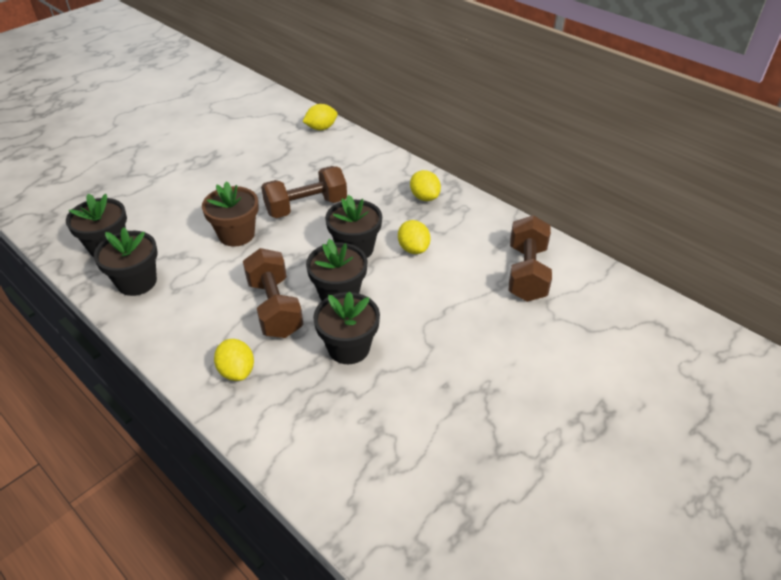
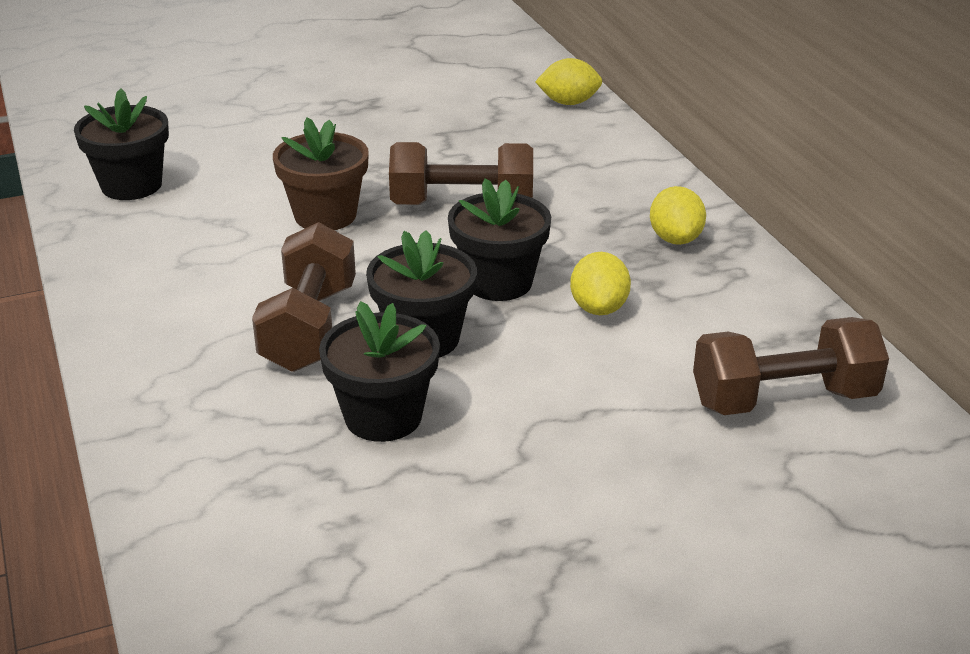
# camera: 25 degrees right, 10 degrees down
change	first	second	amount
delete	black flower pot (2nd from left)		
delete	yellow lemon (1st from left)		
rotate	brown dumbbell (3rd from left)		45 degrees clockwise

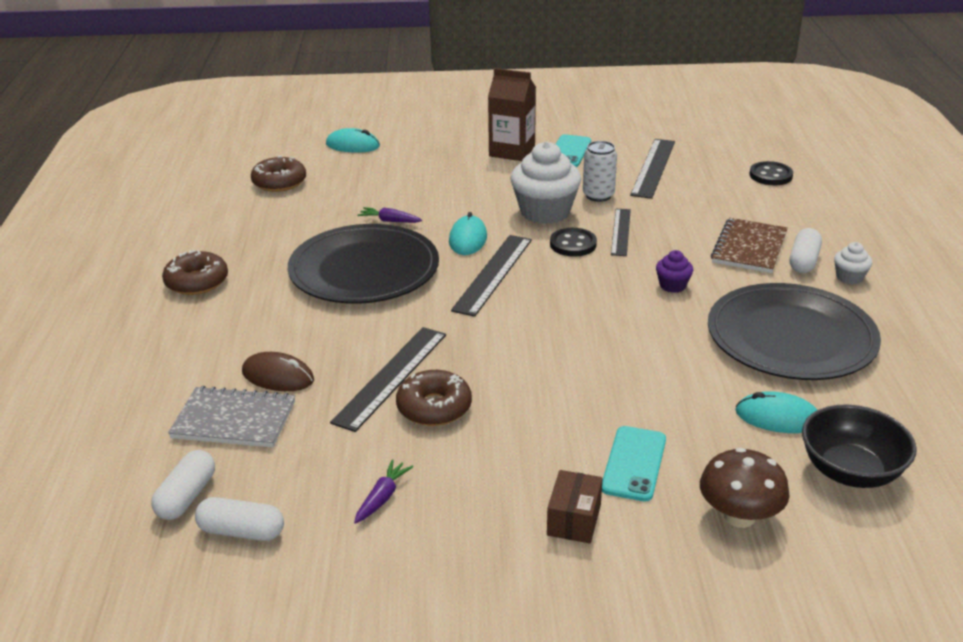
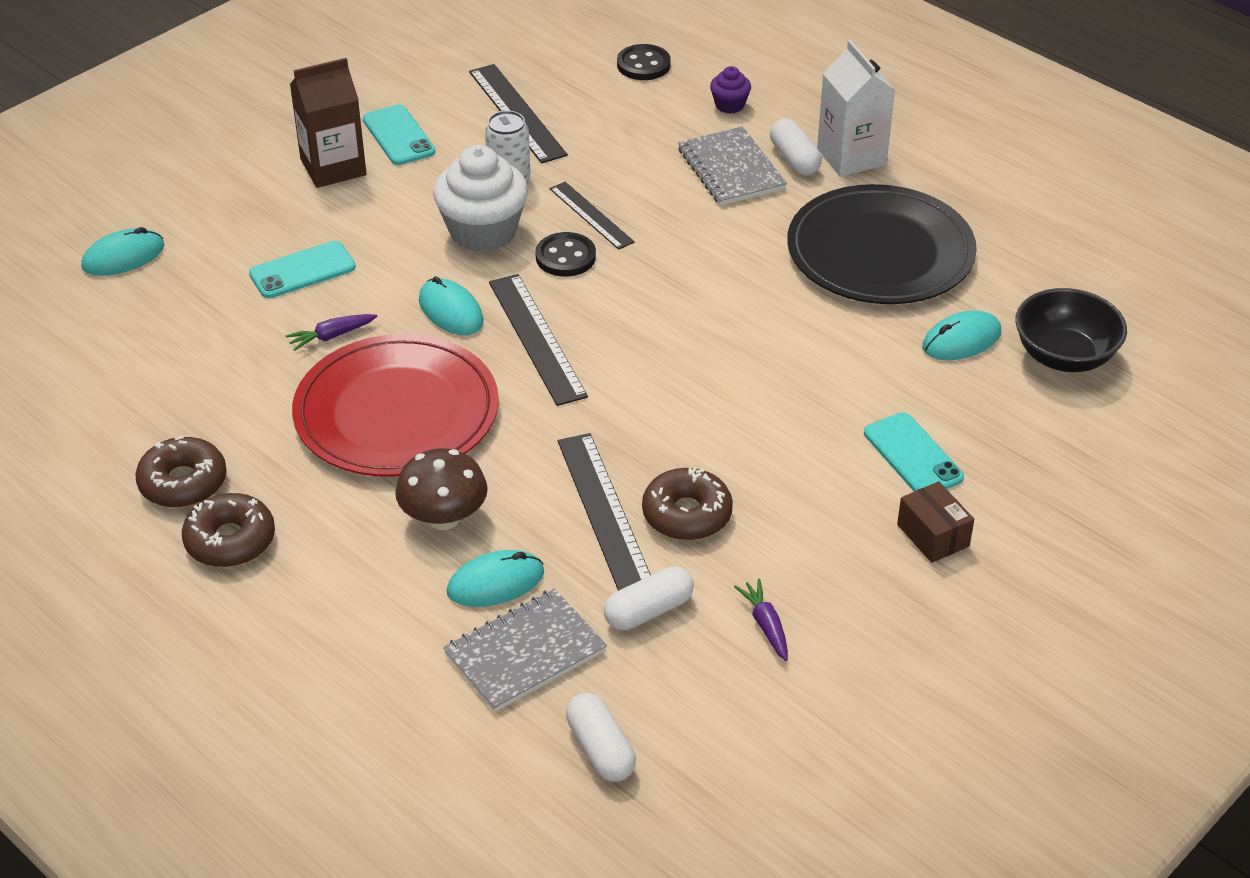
# camera: 45 degrees left, 10 degrees up
change	first	second	amount
insert		turquoise phone (1st from left)	
move	white capsule (2nd from left)		
move	brown donut (2nd from left in the first image)	brown donut (1st from left)	
move	purple cupcake		
move	brown mushroom		
replace	white cupcake (2nd from left)	white carton	
recolor	brown mouse	turquoise mouse (3rd from left)	
recolor	black plate (1st from left)	red plate	
recolor	brown notebook	grey notebook (2nd from left)	

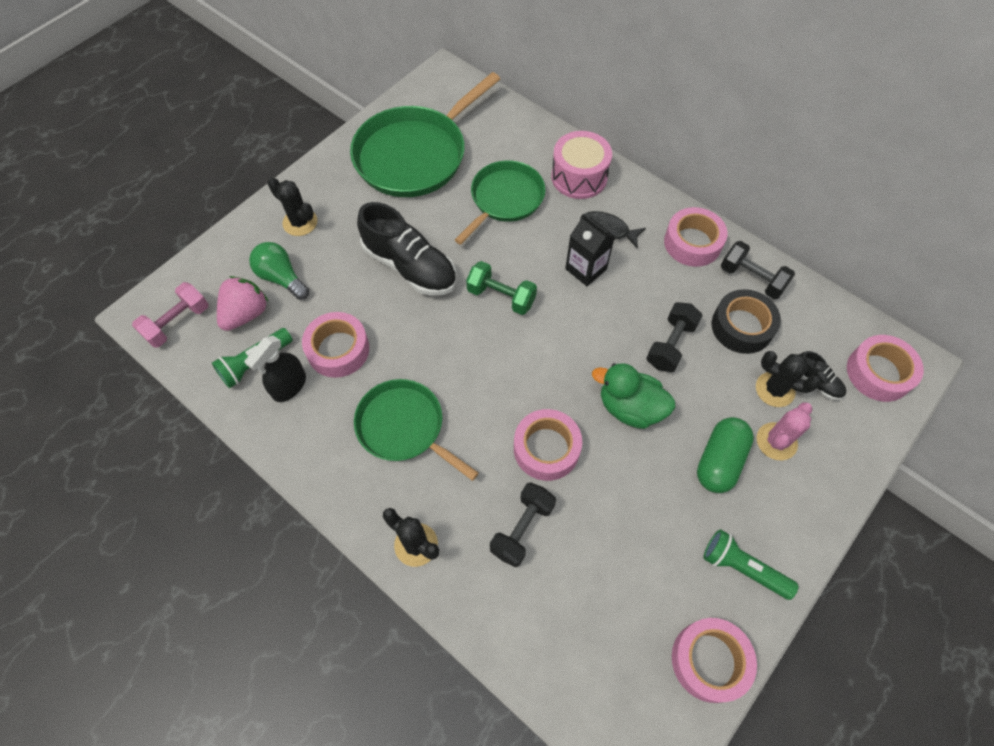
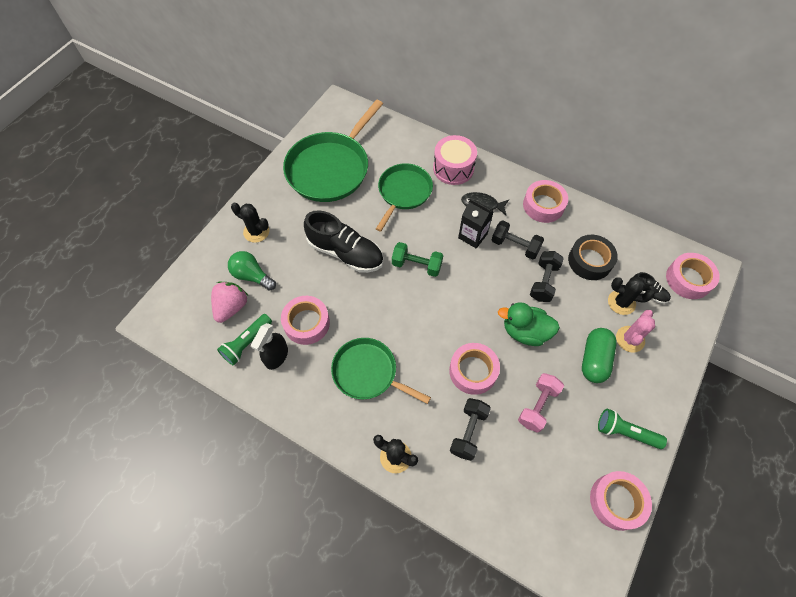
# camera: 10 degrees left, 0 degrees up
change	first	second	amount
move	pink dumbbell		
move	black dumbbell (3rd from left in the first image)	black dumbbell (2nd from left)	

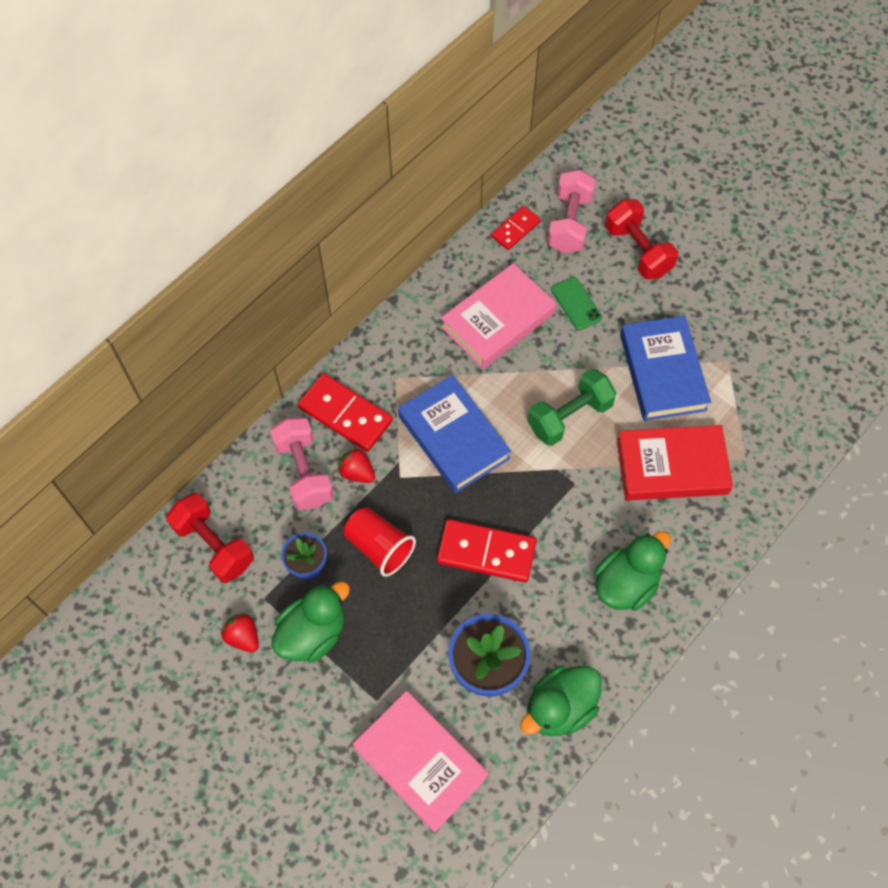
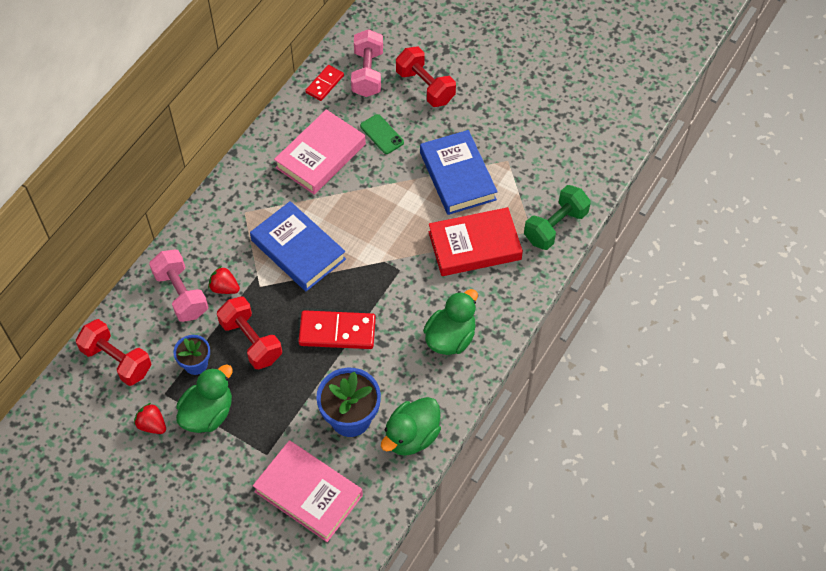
# camera: 10 degrees left, 5 degrees down
change	first	second	amount
delete	red domino (1st from left)		
move	green dumbbell		
replace	red cup	red dumbbell (2nd from left)	

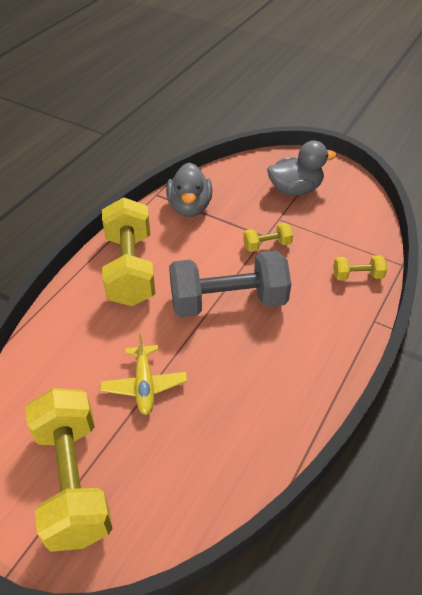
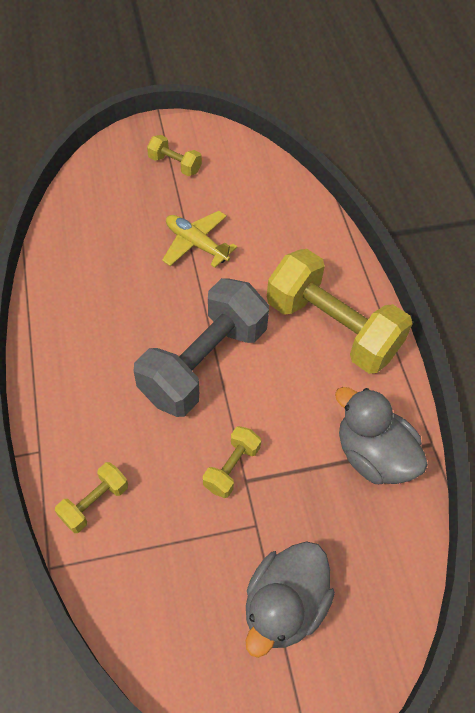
# camera: 135 degrees right, 10 degrees up
change	first	second	amount
resize	yellow dumbbell (1st from left in the first image)	yellow dumbbell (2nd from left)	x0.45

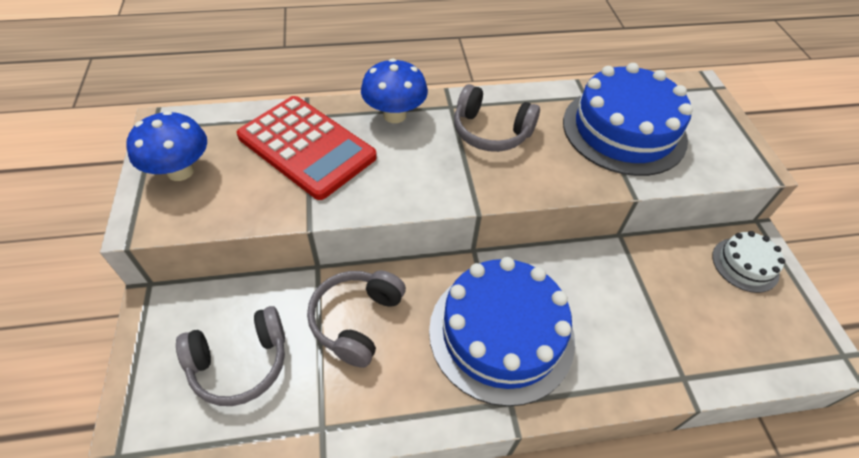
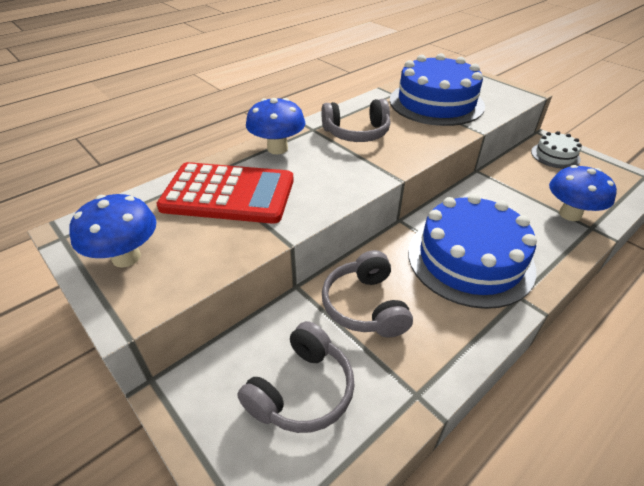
# camera: 30 degrees left, 10 degrees down
change	first	second	amount
insert		blue mushroom (3rd from left)	

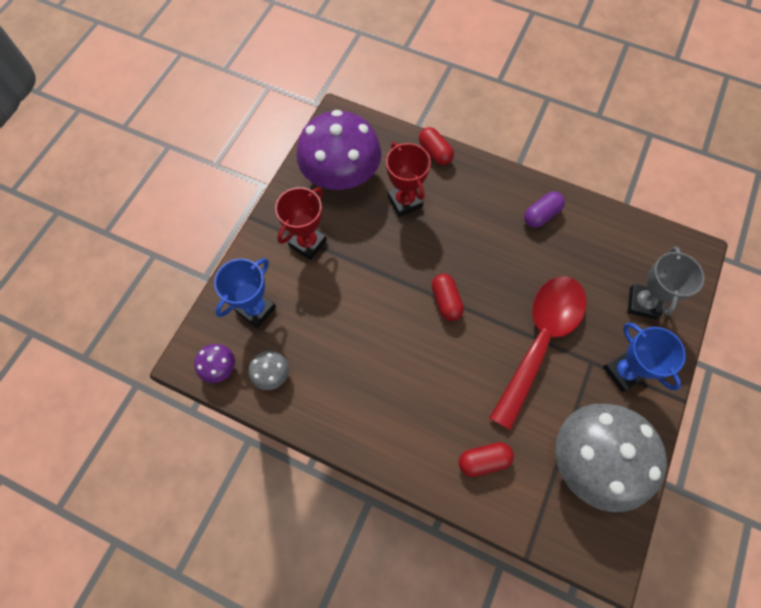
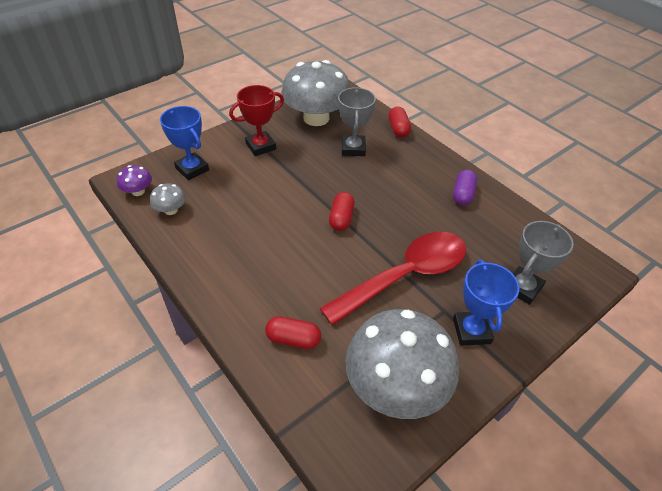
# camera: 25 degrees right, 20 degrees down
change	first	second	amount
recolor	purple mushroom (2nd from left)	grey mushroom (2nd from left)	
recolor	red trophy (2nd from left)	grey trophy (1st from left)	
rotate	blue trophy (1st from left)		75 degrees clockwise
rotate	purple capsule		60 degrees counterclockwise

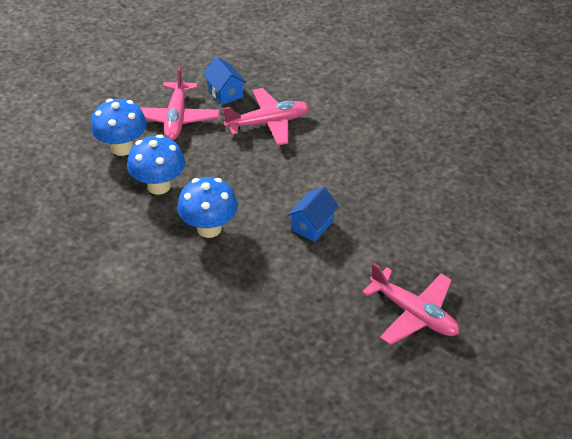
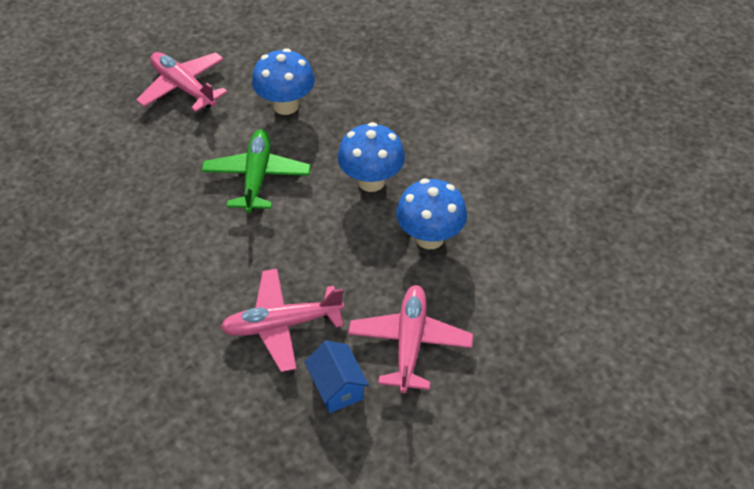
# camera: 175 degrees left, 5 degrees up
change	first	second	amount
move	blue mushroom (1st from left)		
replace	blue house (2nd from left)	green plane	

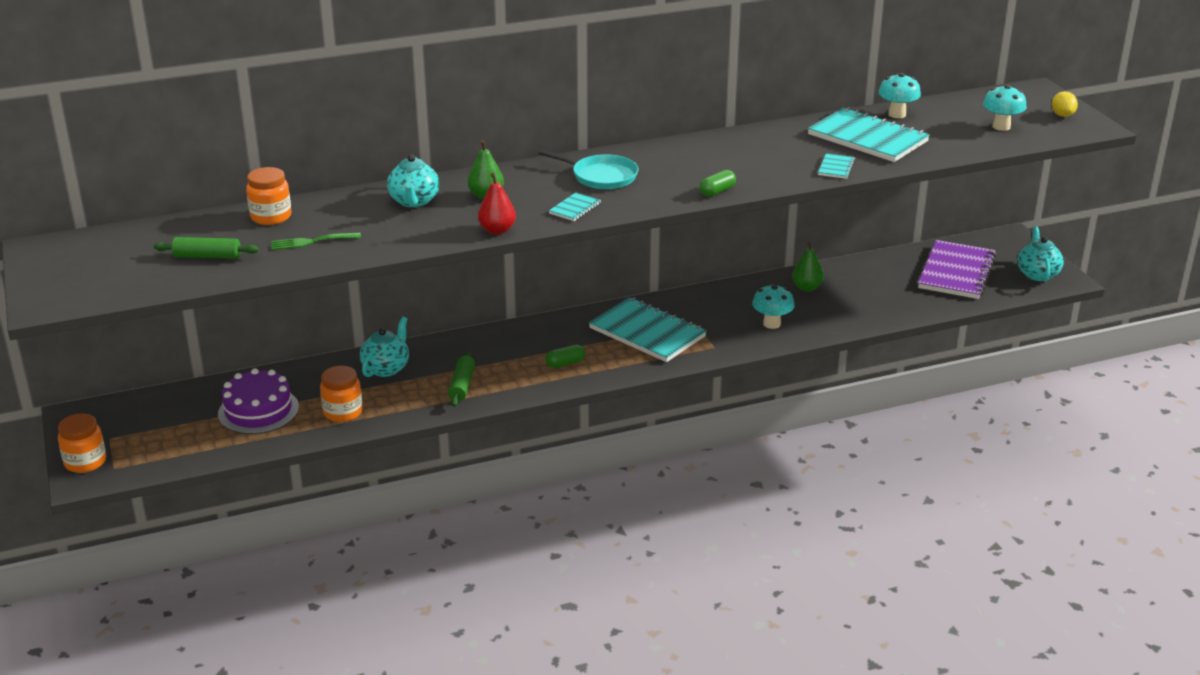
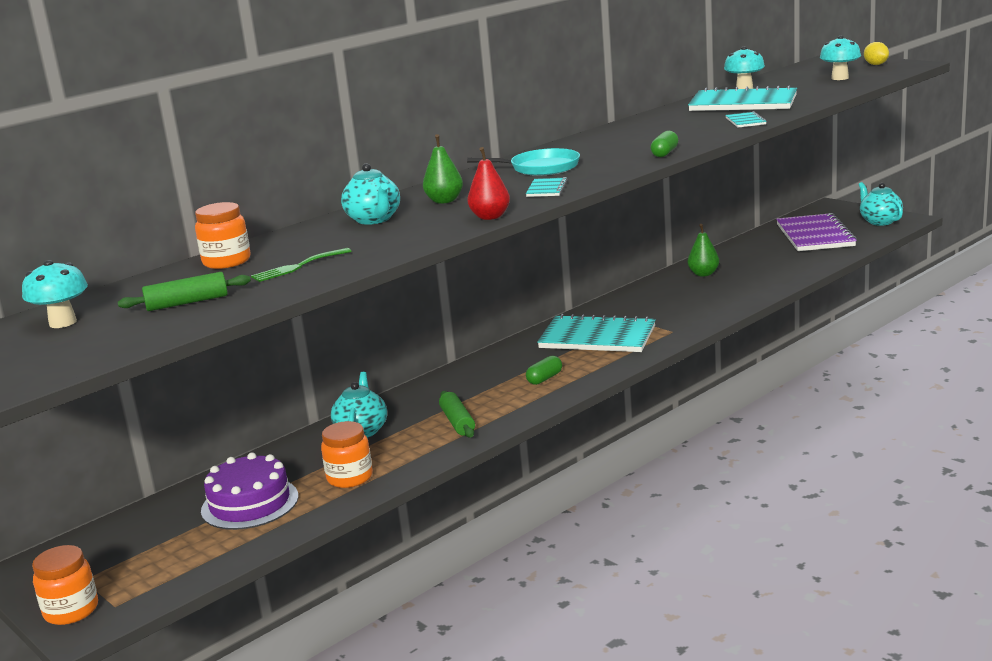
# camera: 20 degrees left, 10 degrees down
change	first	second	amount
move	turquoise mushroom (1st from left)		

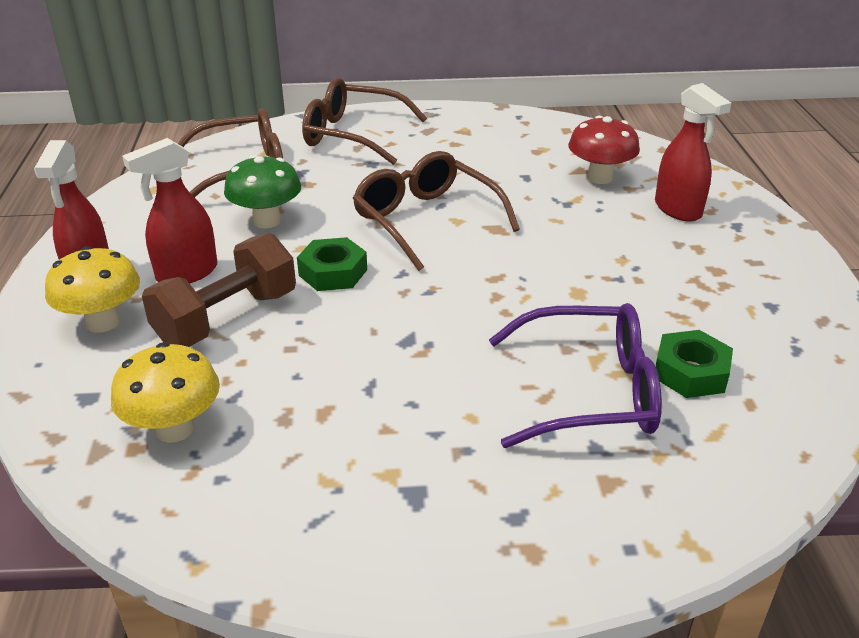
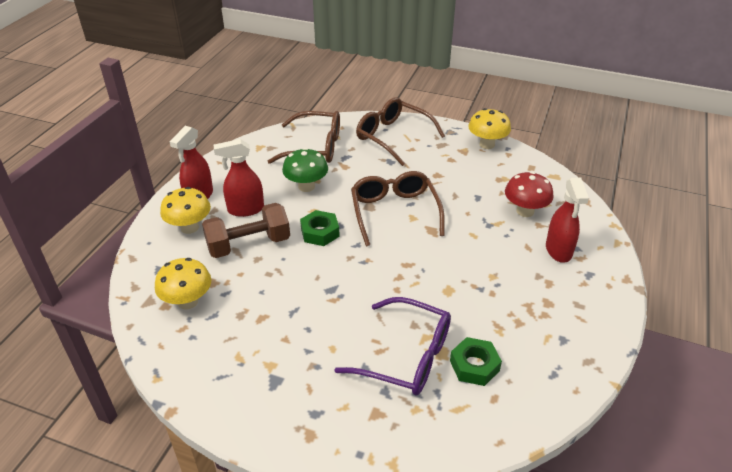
# camera: 25 degrees right, 5 degrees up
change	first	second	amount
insert		yellow mushroom (3rd from left)	

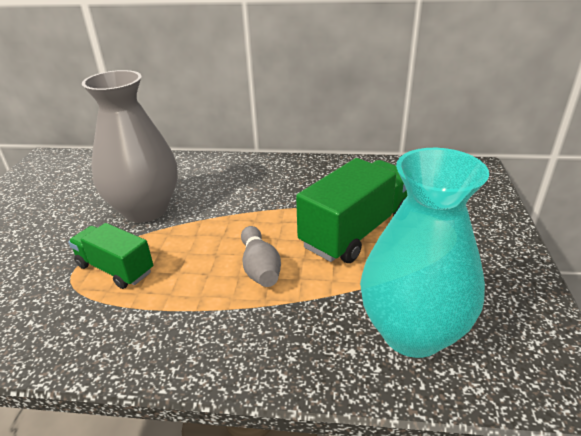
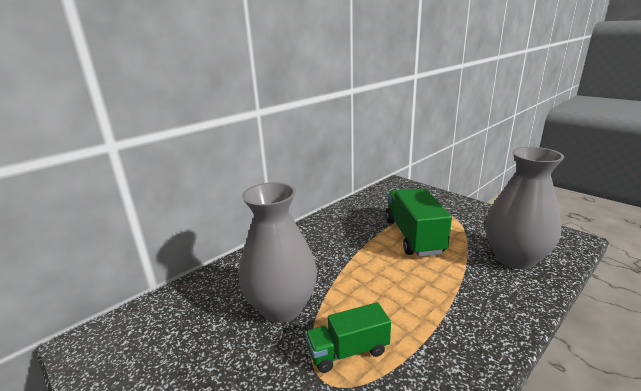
# camera: 50 degrees left, 10 degrees down
change	first	second	amount
delete	grey bowling pin		
recolor	turquoise vase	grey vase (2nd from left)	

